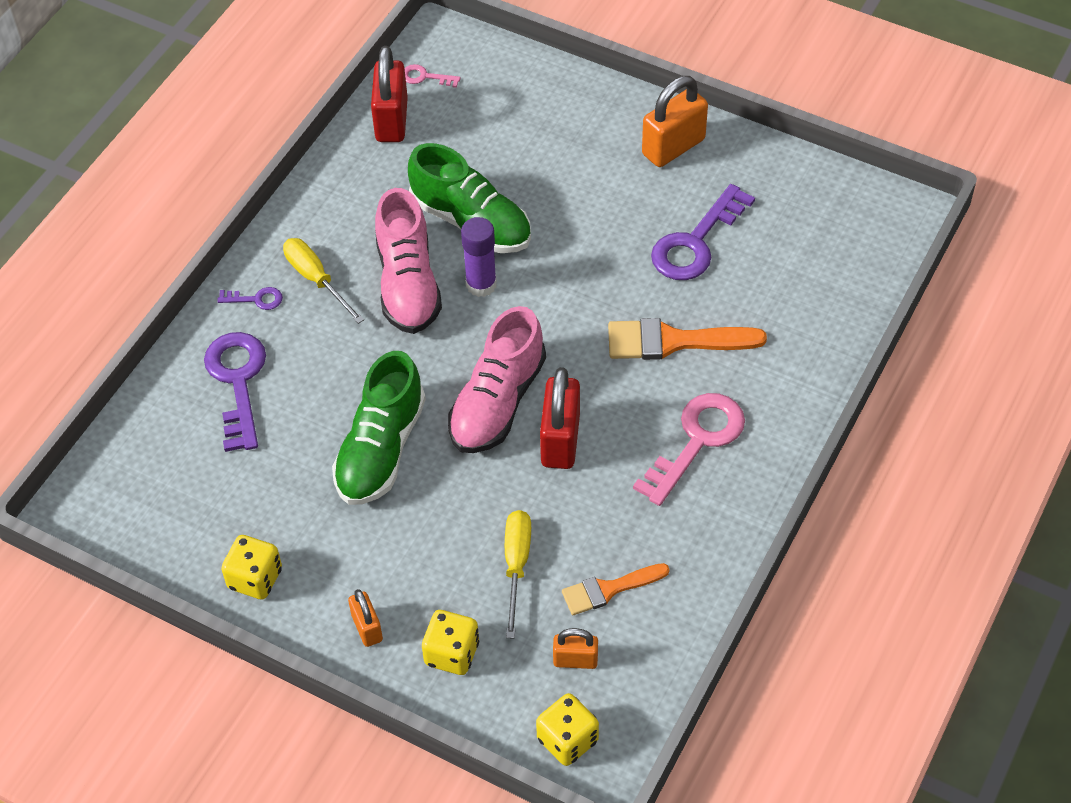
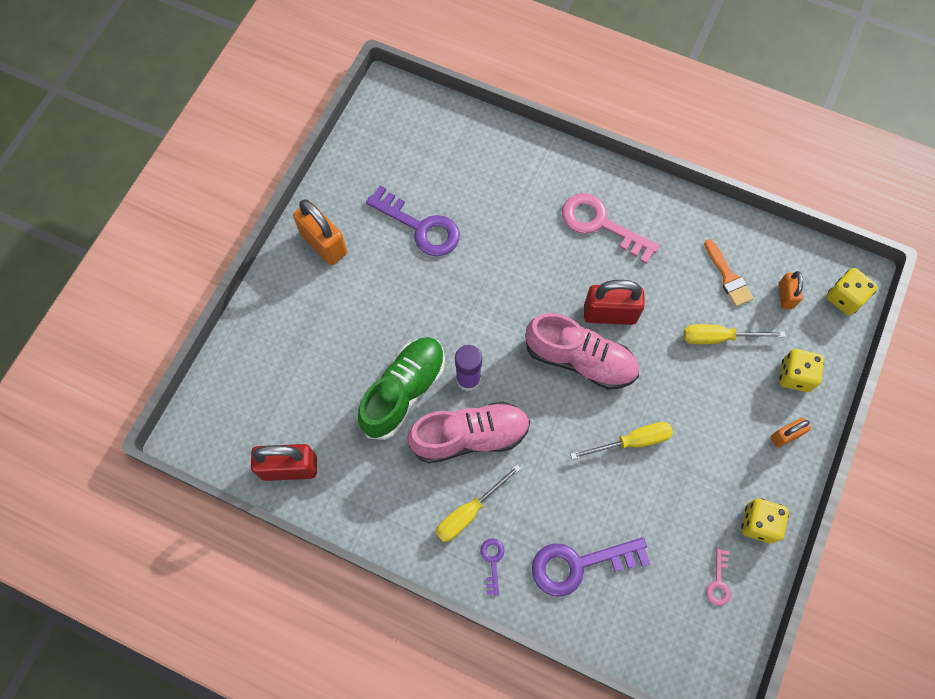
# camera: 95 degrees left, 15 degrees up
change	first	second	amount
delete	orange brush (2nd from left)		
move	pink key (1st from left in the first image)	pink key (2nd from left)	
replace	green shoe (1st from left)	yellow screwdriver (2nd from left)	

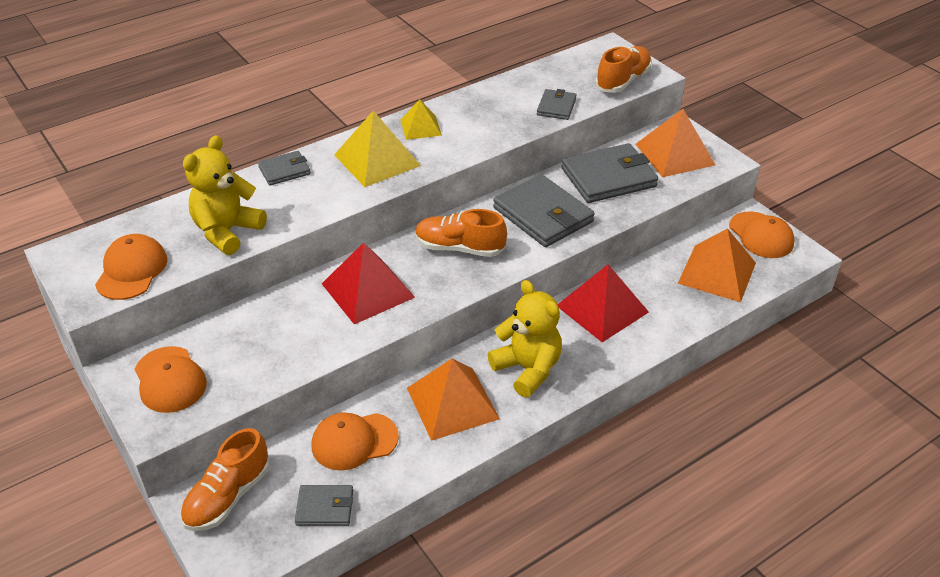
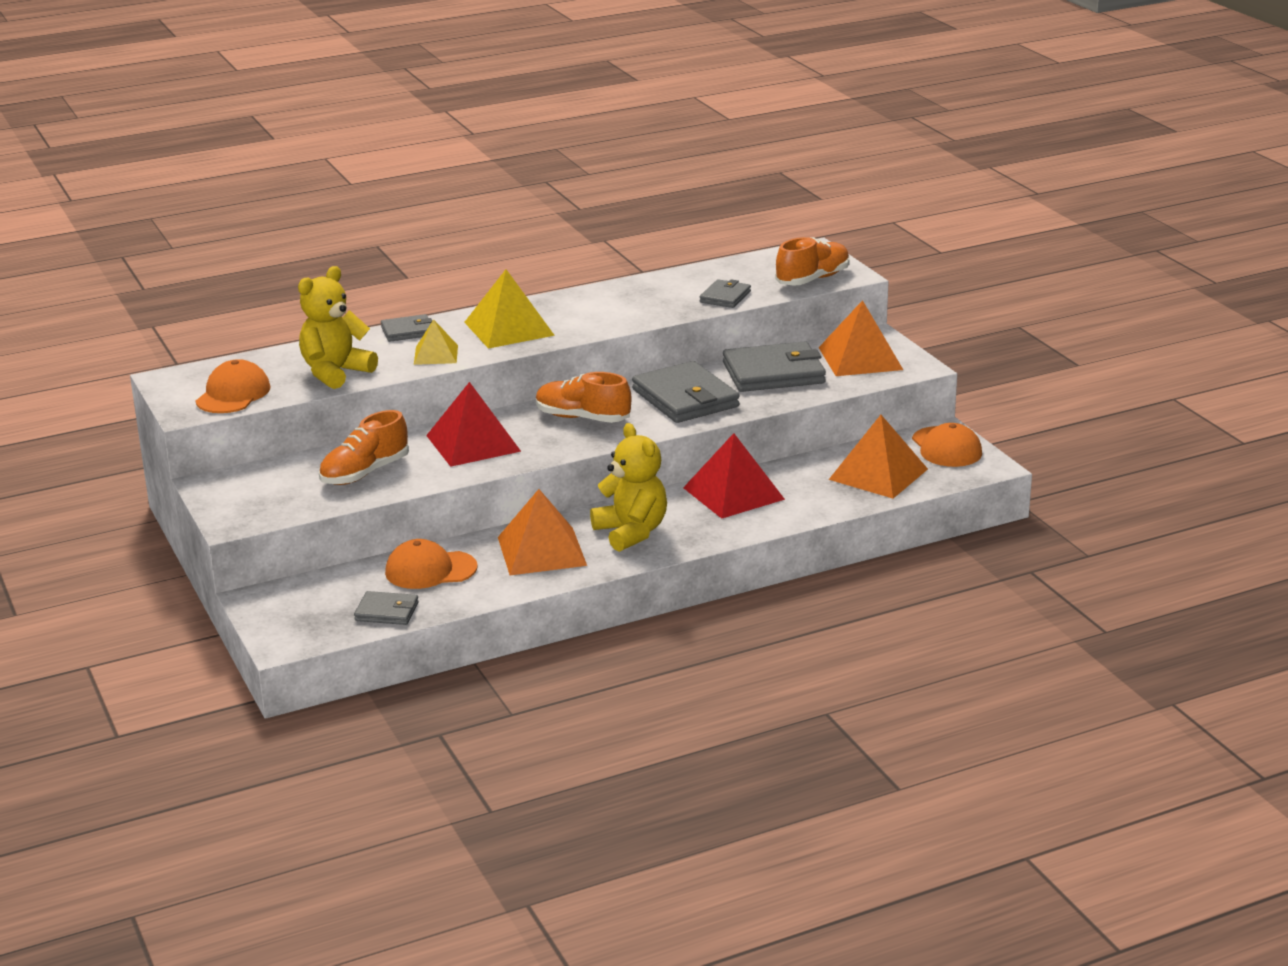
# camera: 10 degrees right, 15 degrees down
change	first	second	amount
delete	orange cap (2nd from left)		
move	orange shoe (1st from left)		
move	yellow pyramid (2nd from left in the first image)	yellow pyramid (1st from left)	

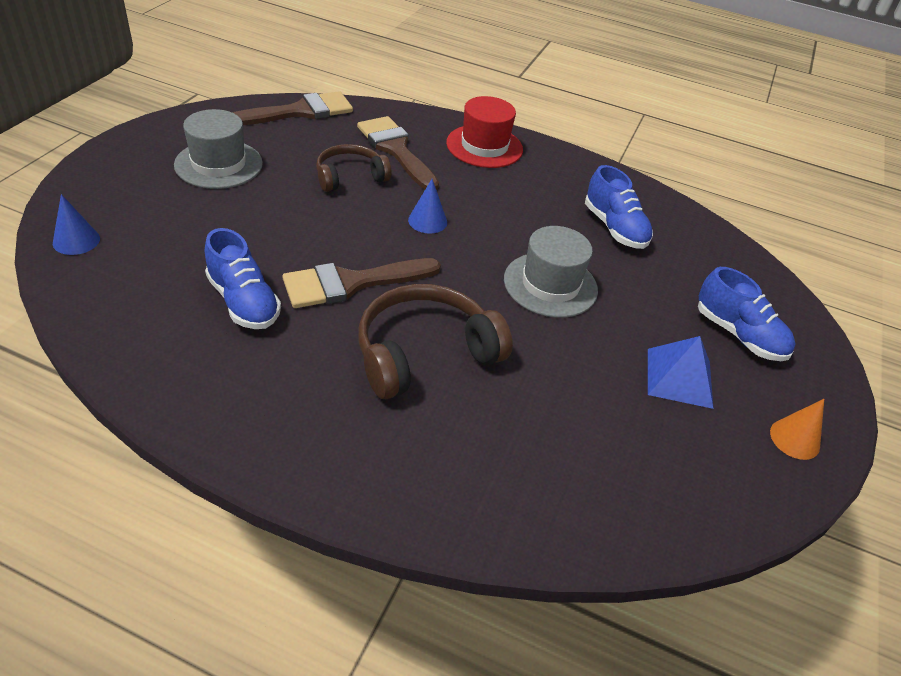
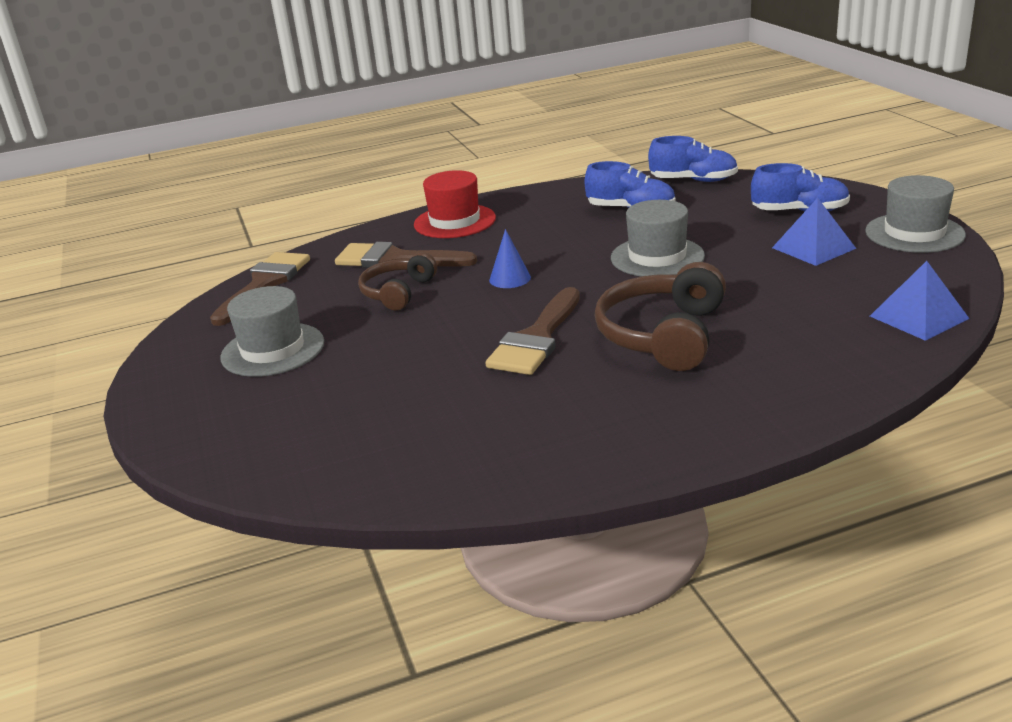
# camera: 35 degrees left, 15 degrees down
change	first	second	amount
delete	blue cone (1st from left)		
insert		blue pyramid (2nd from left)	
move	blue shoe (1st from left in the first image)	blue shoe (2nd from left)	
replace	orange cone	grey hat (3rd from left)	

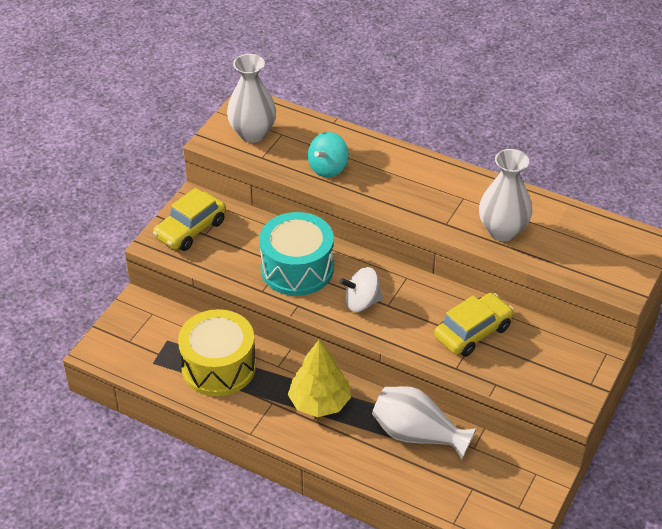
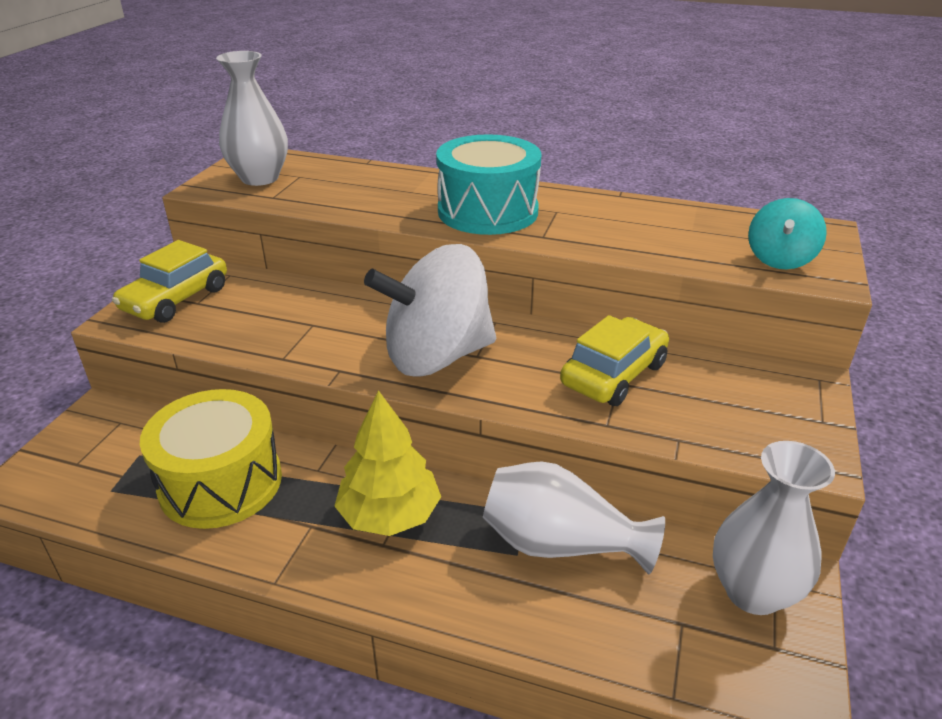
# camera: 10 degrees left, 10 degrees down
change	first	second	amount
move	turquoise drum		
move	turquoise spinning top		
move	white vase (3rd from left)		
resize	white spinning top		x1.91

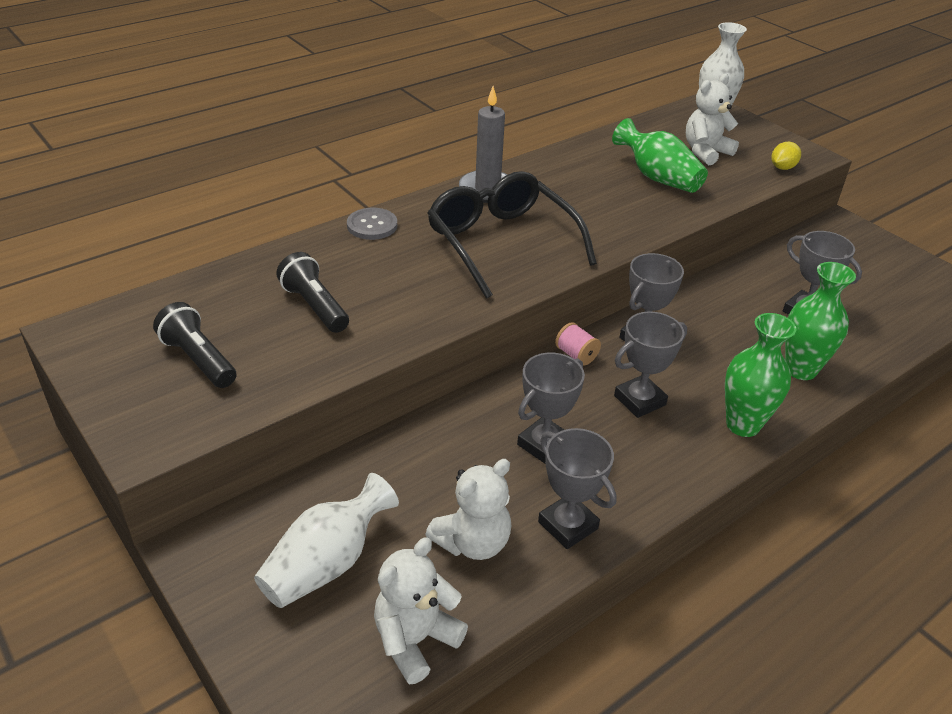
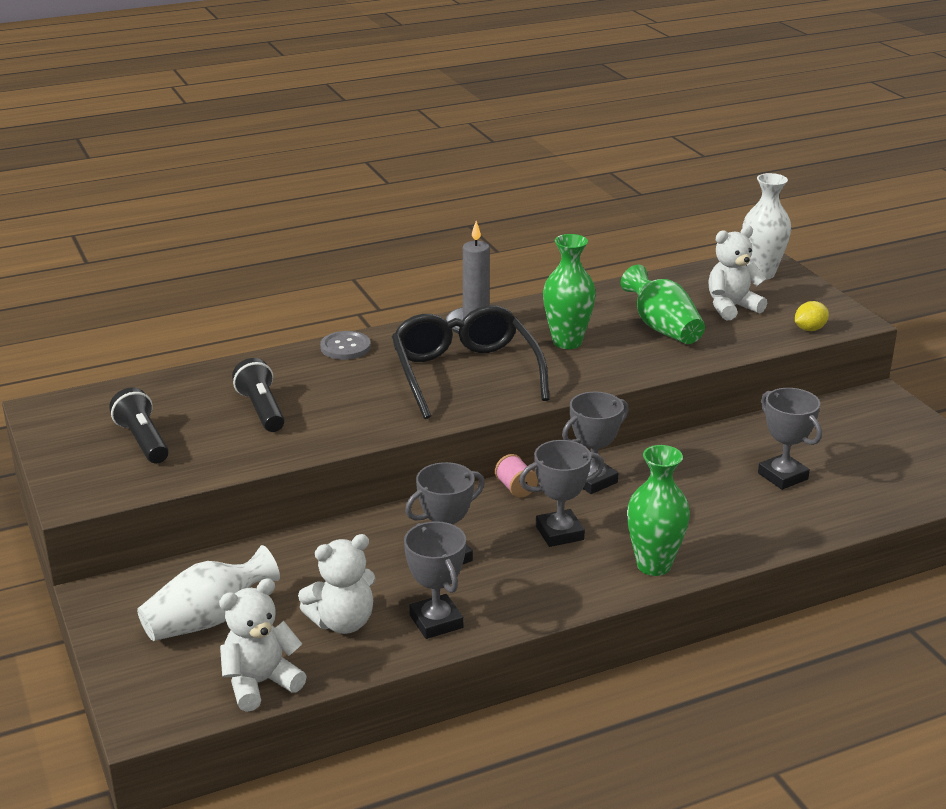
# camera: 15 degrees right, 10 degrees down
change	first	second	amount
move	green vase (3rd from left in the first image)	green vase (1st from left)	

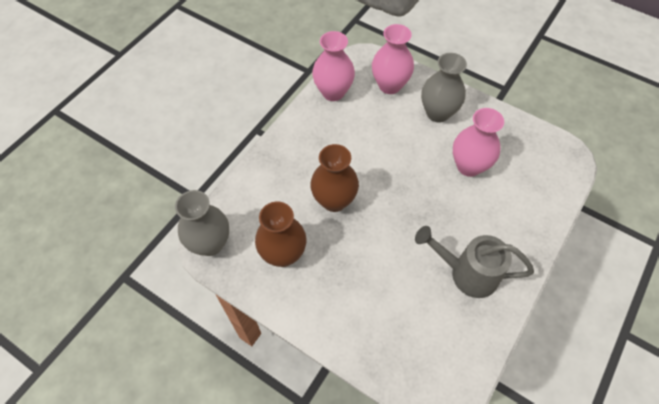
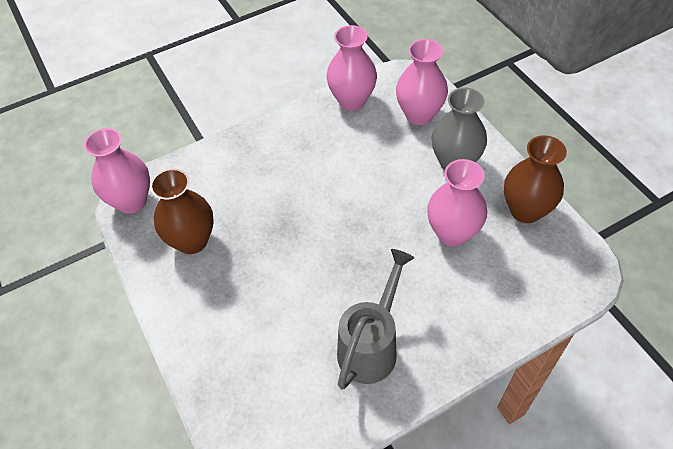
# camera: 30 degrees right, 5 degrees down
change	first	second	amount
move	brown vase (2nd from left)		
recolor	grey vase (1st from left)	pink vase (1st from left)	
rotate	grey watering can		75 degrees clockwise

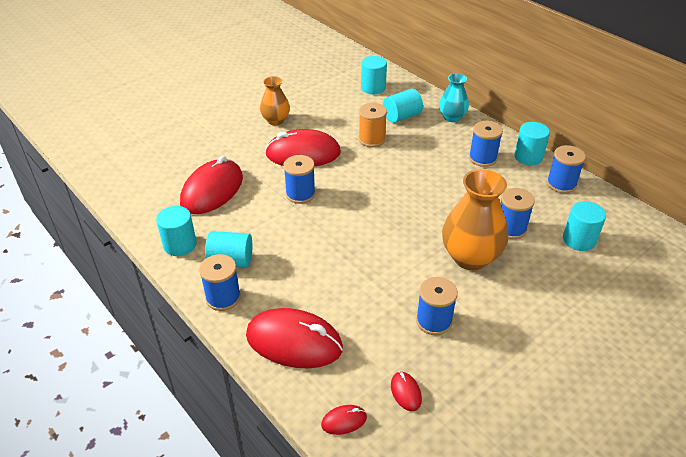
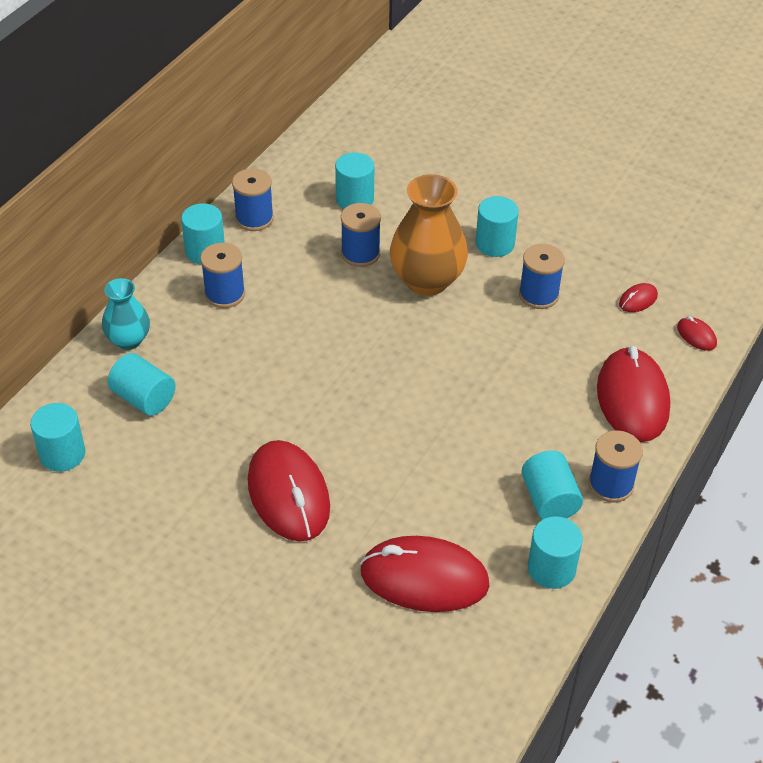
# camera: 110 degrees left, 5 degrees up
change	first	second	amount
delete	orange vase (1st from left)		
delete	blue spool (2nd from left)		
delete	orange spool		
insert		turquoise cylinder (5th from left)	

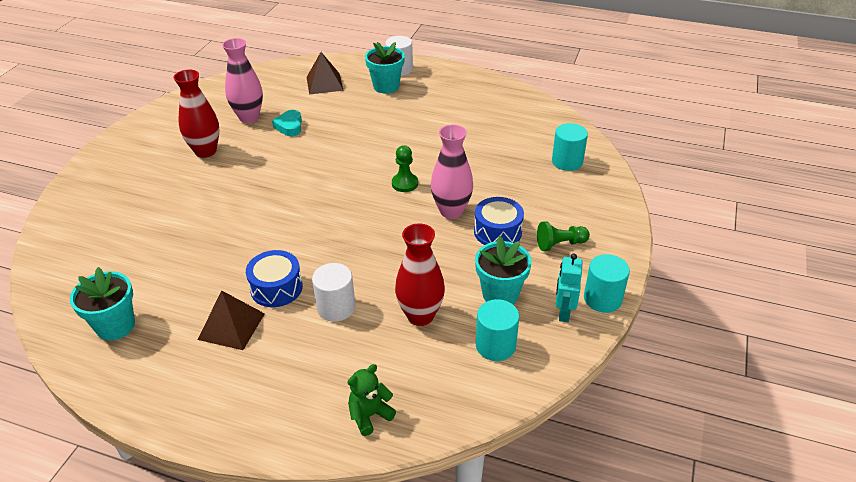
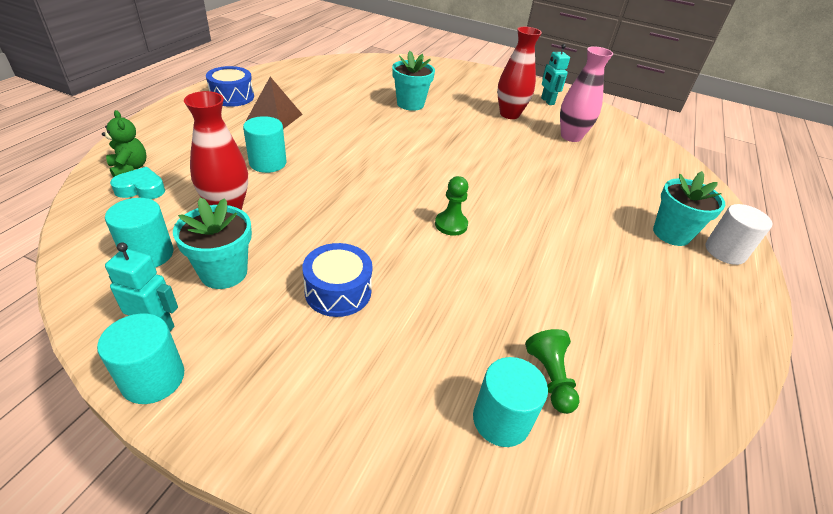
# camera: 90 degrees right, 0 degrees up
change	first	second	amount
delete	brown pyramid (2nd from left)		
delete	pink vase (2nd from left)		
insert		turquoise robot (2nd from left)	
move	turquoise flower pot (1st from left in the first image)	turquoise flower pot (2nd from left)	
move	blue drum (1st from left)		
move	turquoise heart		
move	green pawn (2nd from left)		
recolor	white cylinder (1st from left)	turquoise cylinder (3rd from left)	

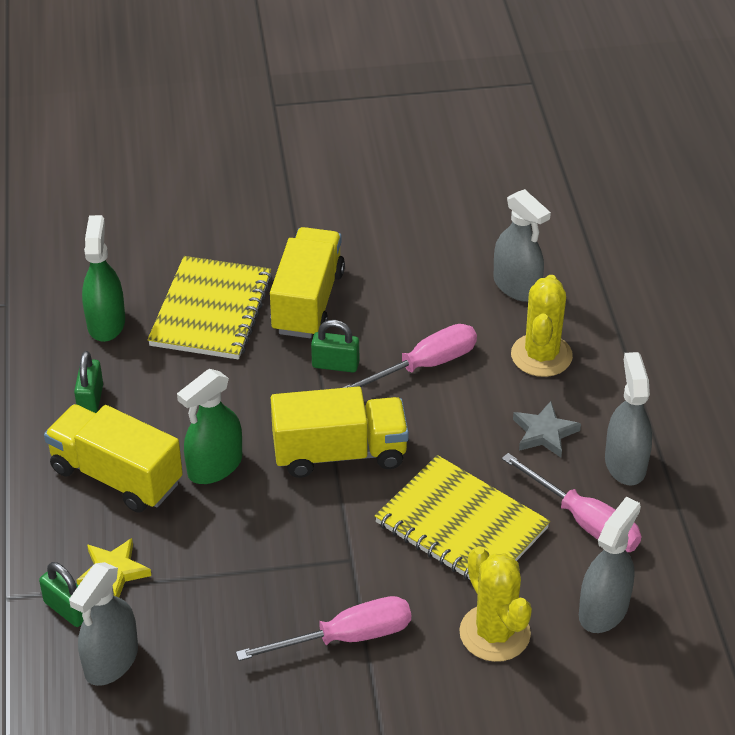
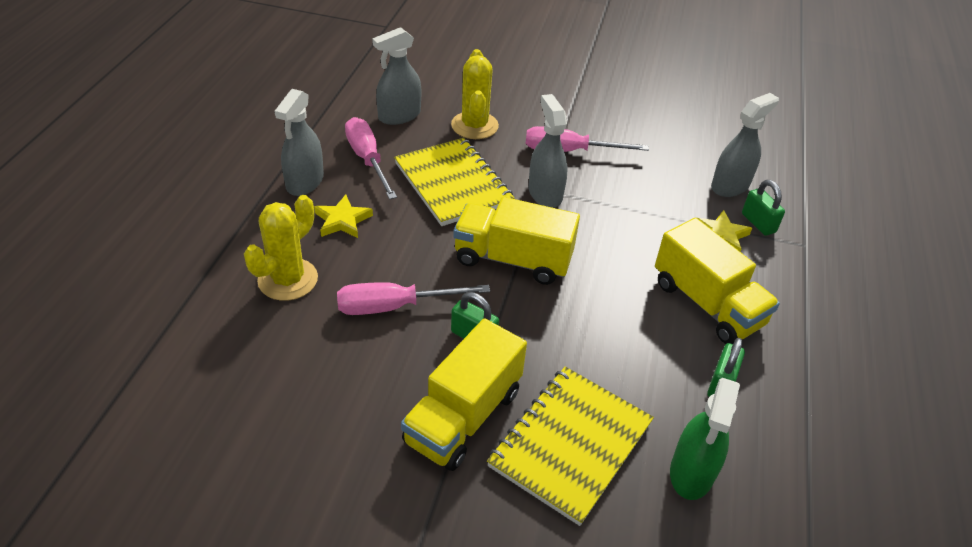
# camera: 160 degrees left, 0 degrees up
change	first	second	amount
delete	green spray bottle (2nd from left)		
move	grey spray bottle (2nd from left in the first image)	grey spray bottle (3rd from left)	
recolor	grey star	yellow star (1st from left)	

